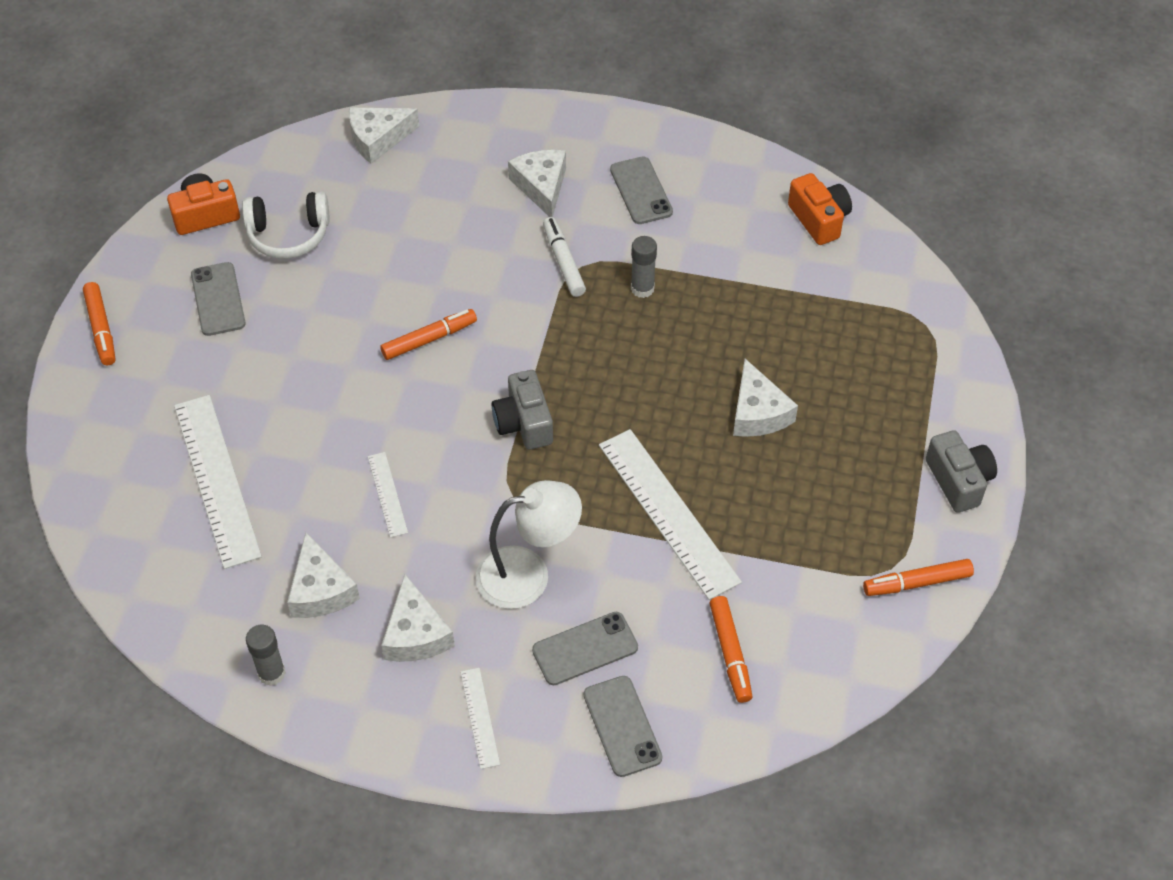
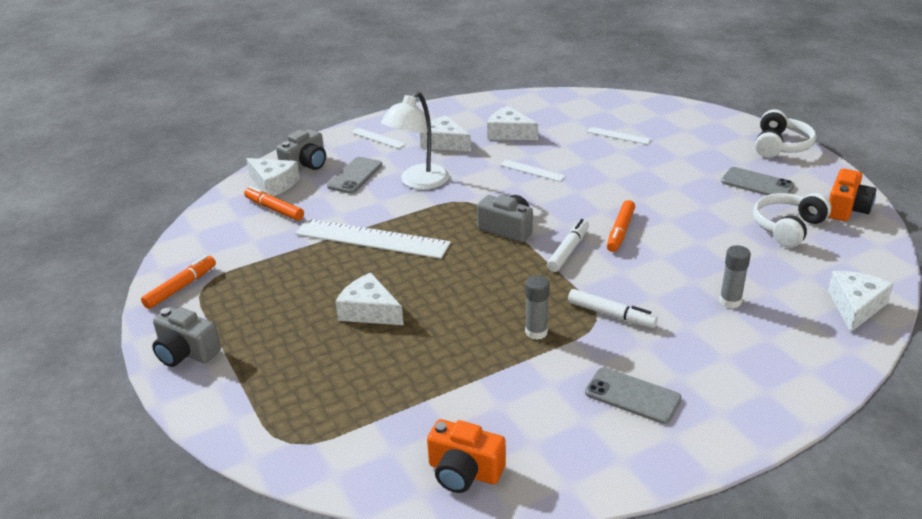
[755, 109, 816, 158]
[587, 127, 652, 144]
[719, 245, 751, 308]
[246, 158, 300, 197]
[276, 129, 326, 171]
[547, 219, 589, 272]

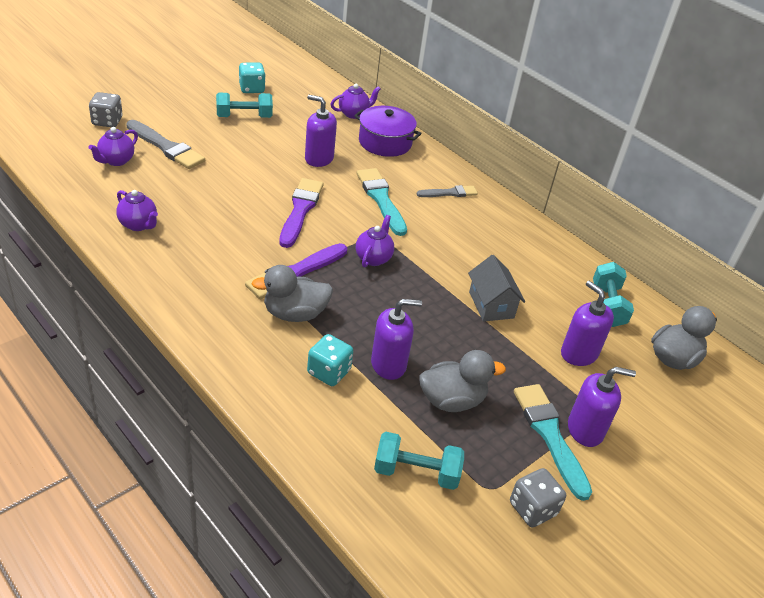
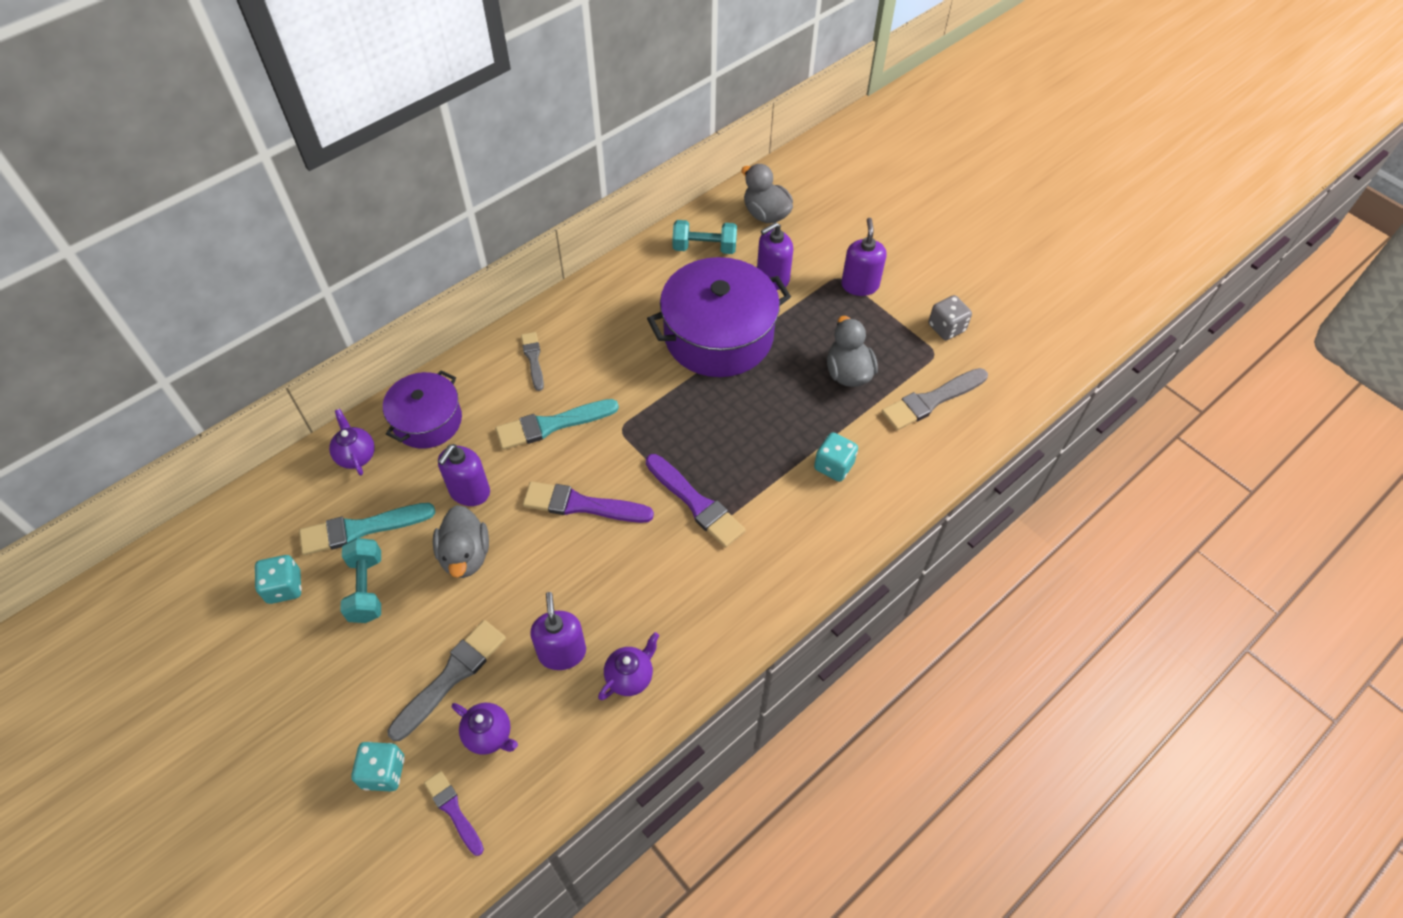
[351, 742, 405, 791]
[433, 505, 489, 578]
[356, 215, 394, 268] (first image)
[530, 592, 586, 670]
[881, 368, 988, 430]
[647, 257, 791, 377]
[299, 503, 436, 555]
[424, 771, 484, 856]

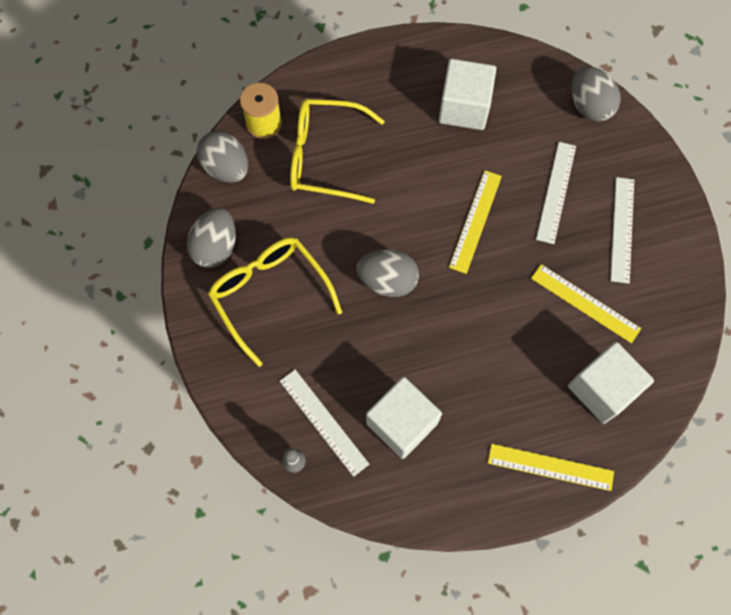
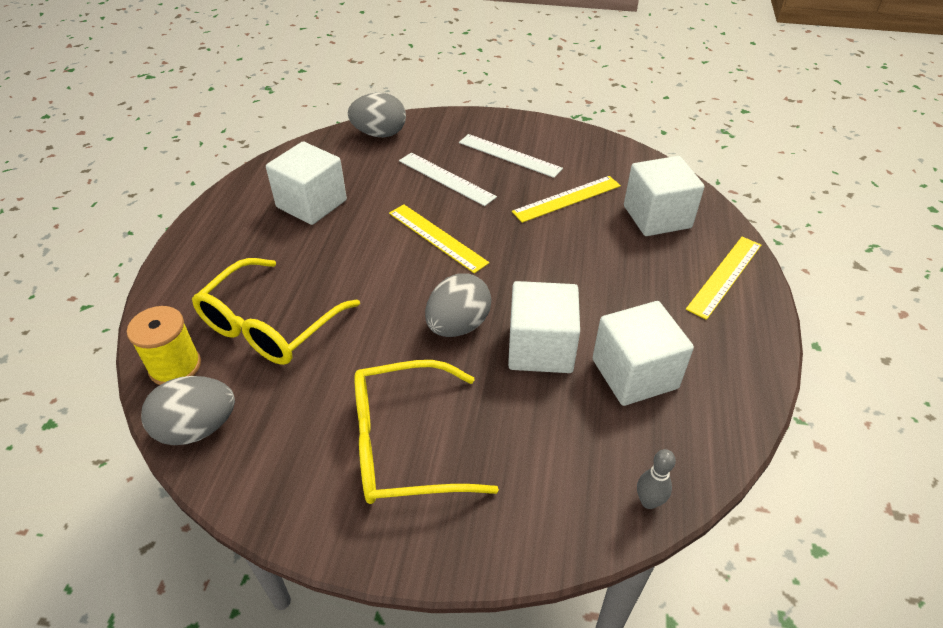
[187, 208, 236, 268] (first image)
[280, 370, 369, 477] (first image)
[508, 281, 580, 373]

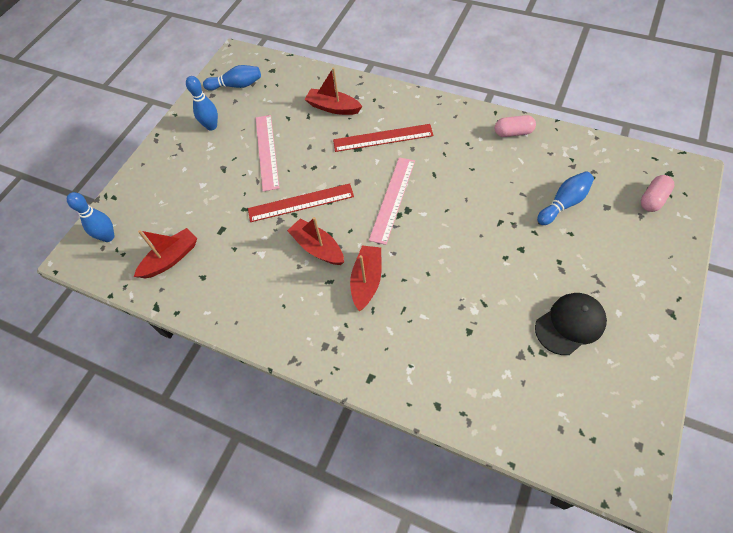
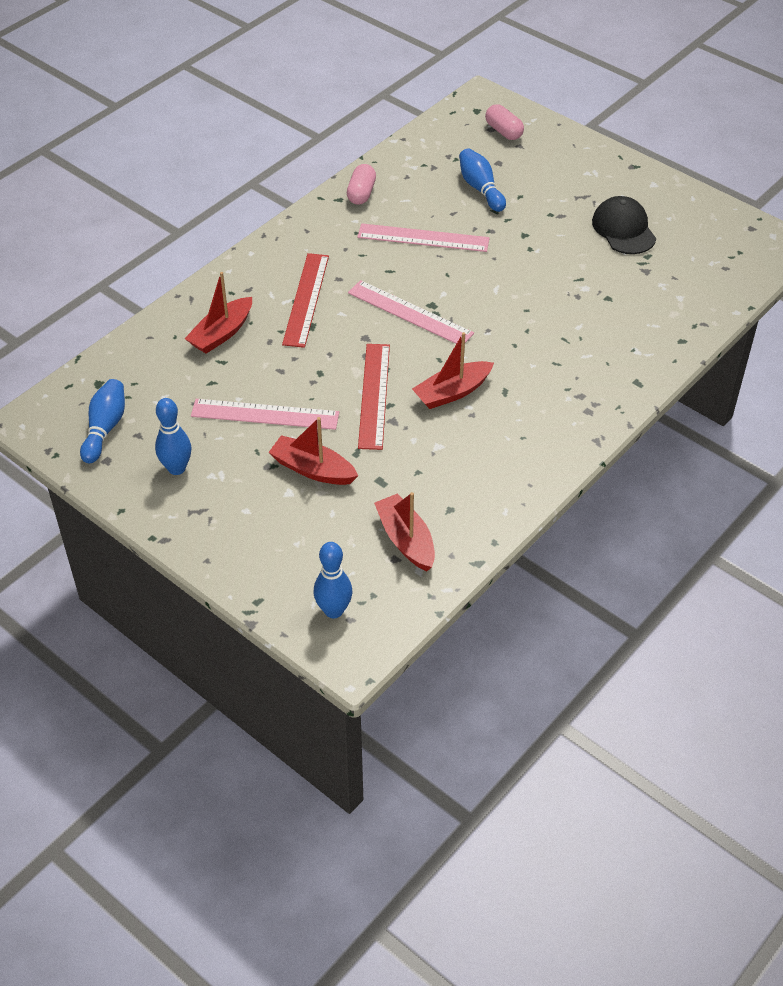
[268, 417, 358, 485]
[357, 223, 490, 252]

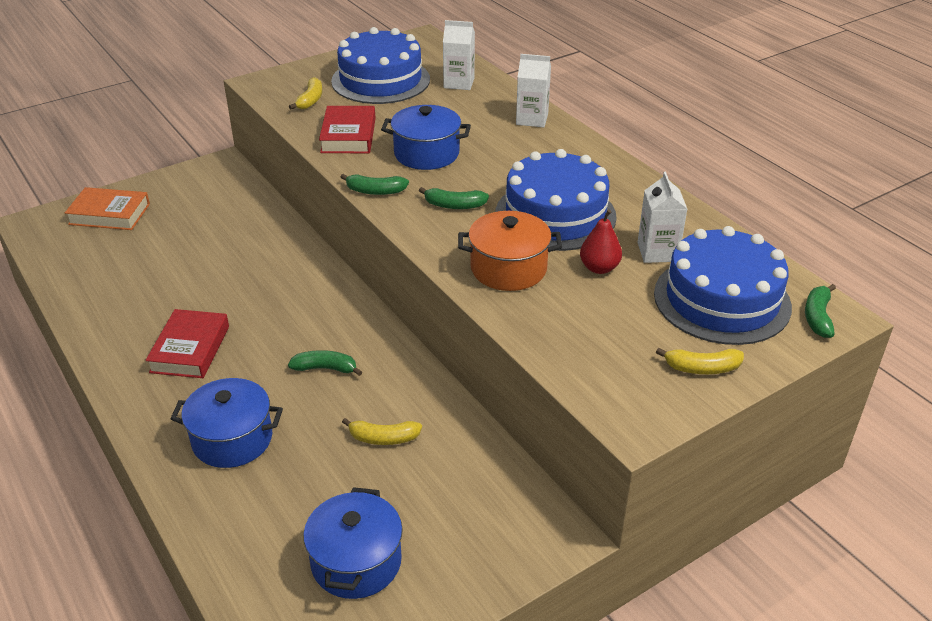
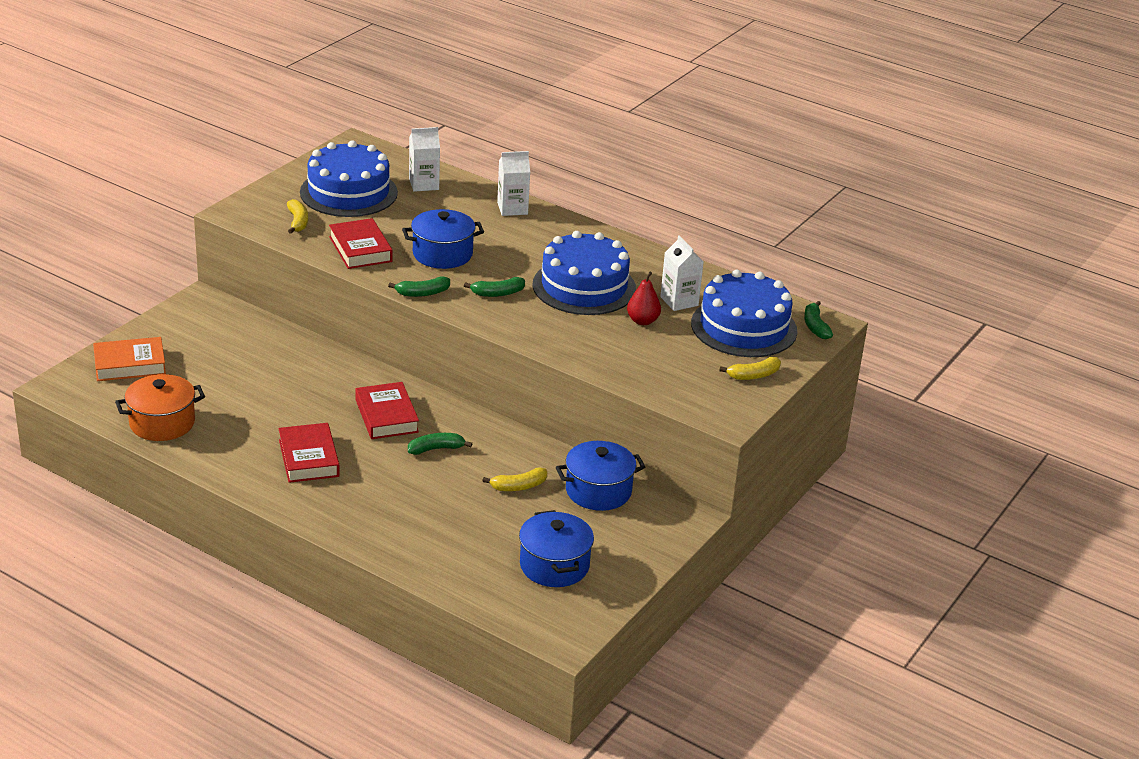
[556, 441, 645, 511]
[115, 374, 205, 441]
[355, 382, 419, 439]

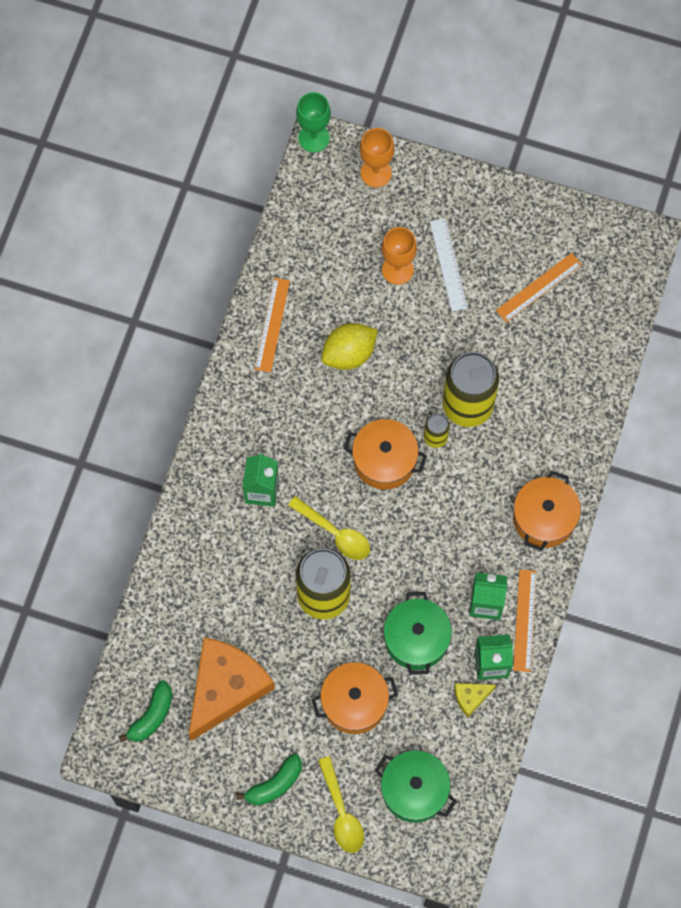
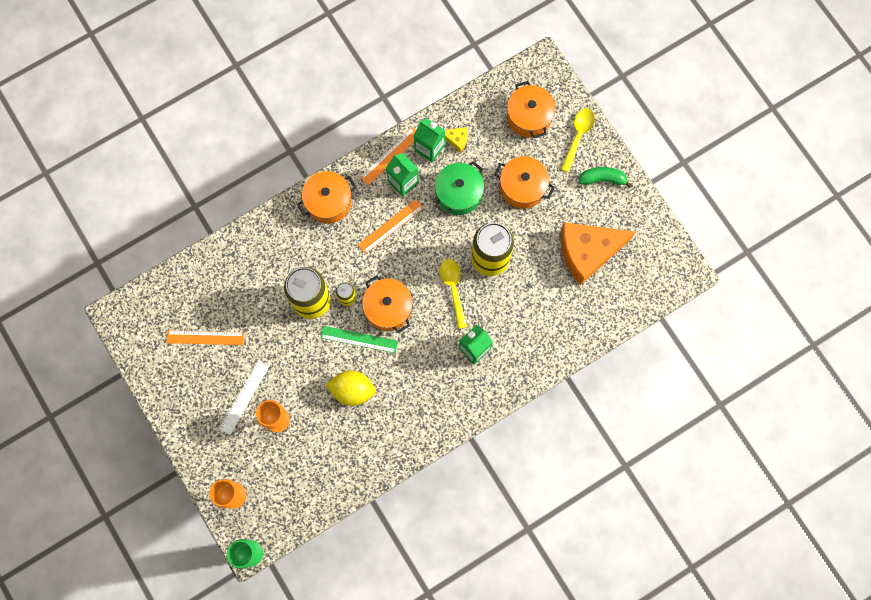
[118, 680, 172, 742] (first image)
[358, 199, 424, 254]
[507, 81, 556, 138]
[320, 326, 398, 353]

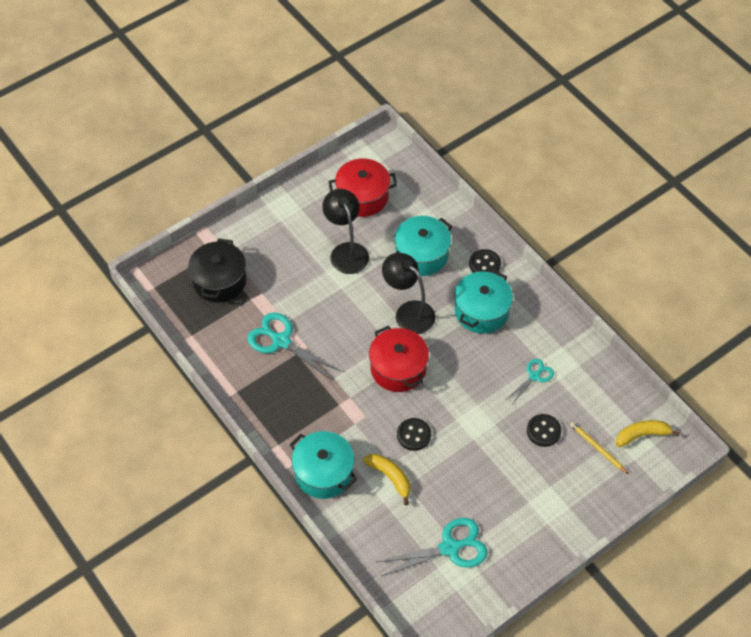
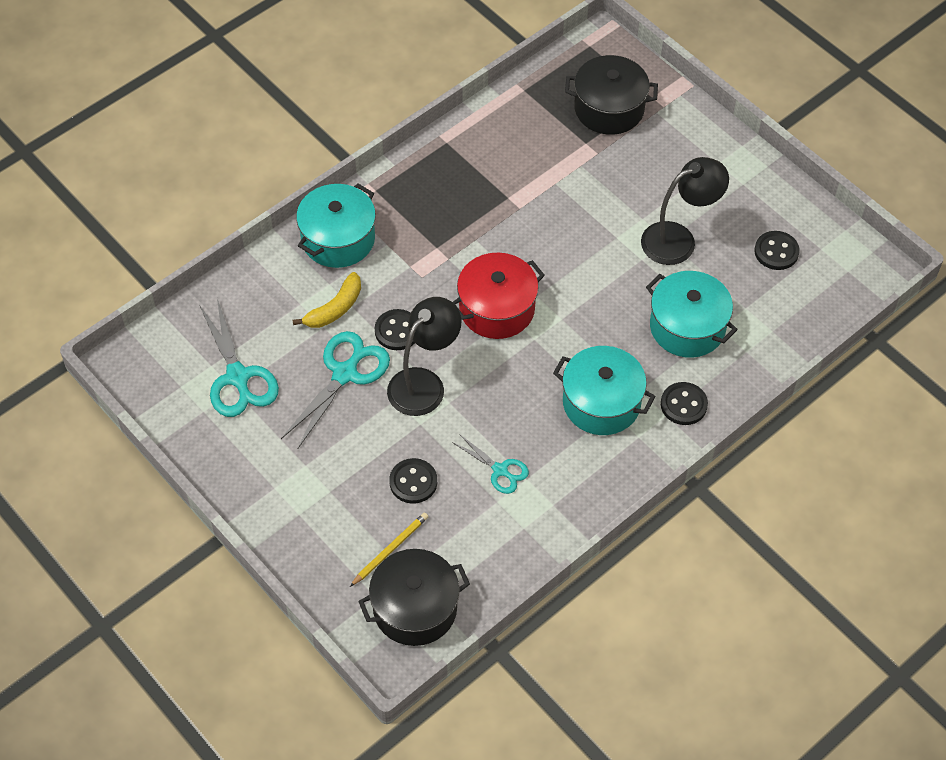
[281, 331, 390, 448]
[754, 231, 800, 270]
[387, 297, 461, 416]
[358, 549, 470, 646]

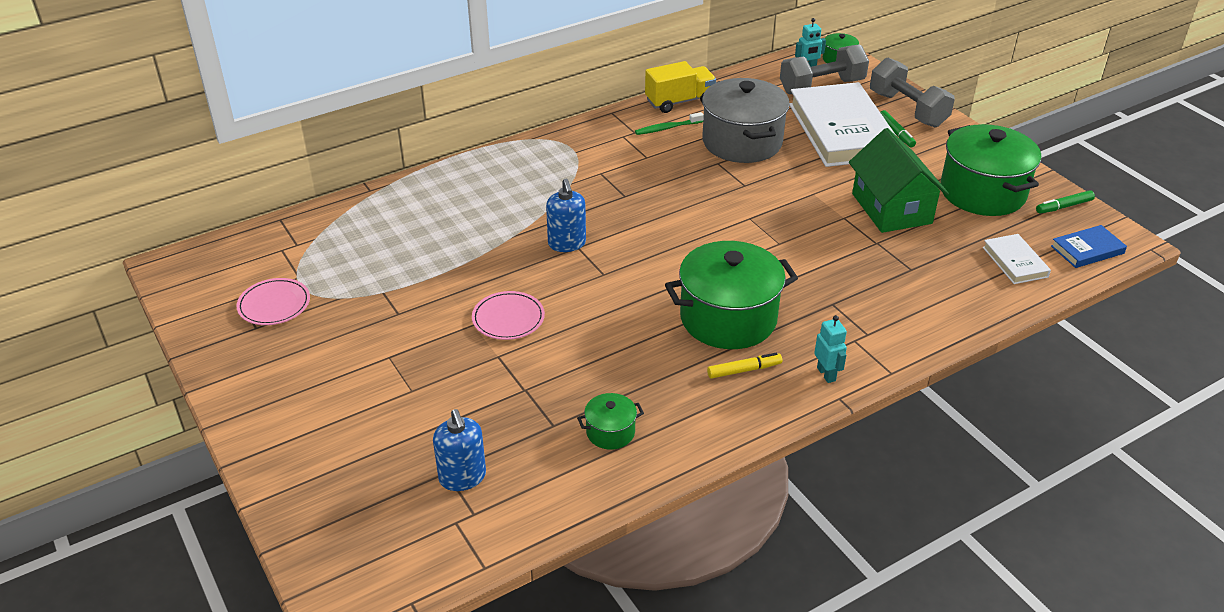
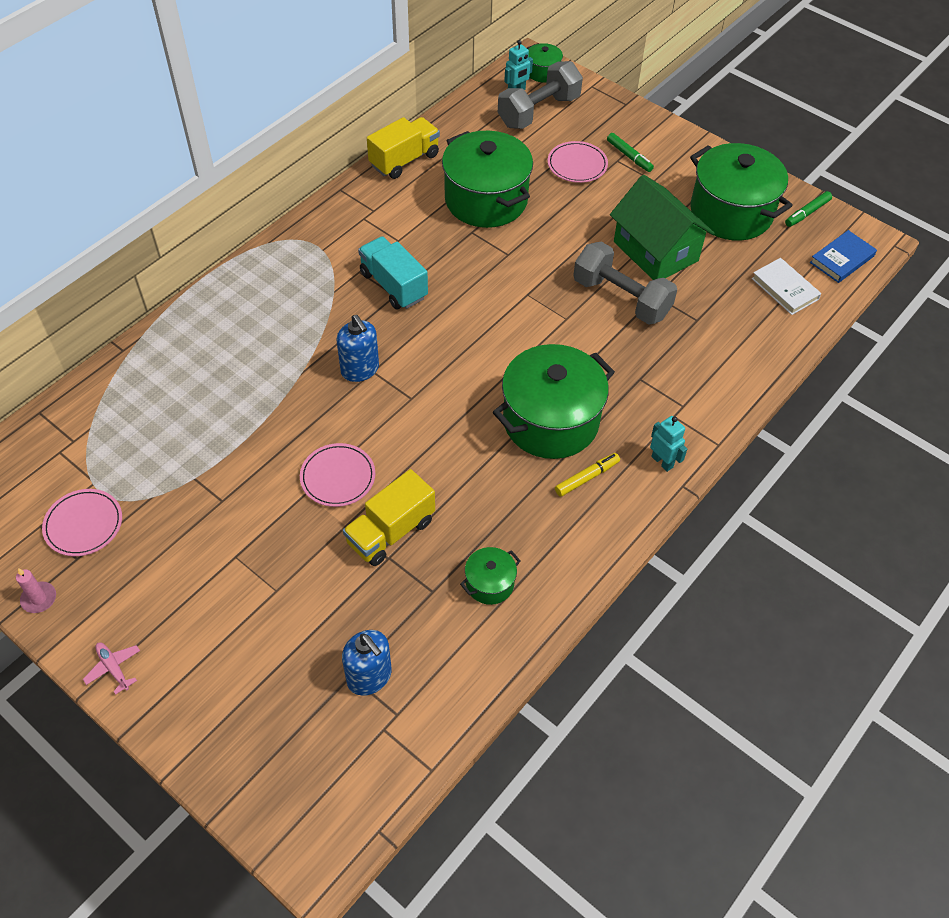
[635, 112, 704, 135] (first image)
[442, 131, 533, 228]
[548, 141, 608, 183]
[573, 242, 677, 325]
[16, 568, 56, 613]
[83, 642, 140, 695]
[343, 469, 435, 566]
[358, 236, 428, 309]

